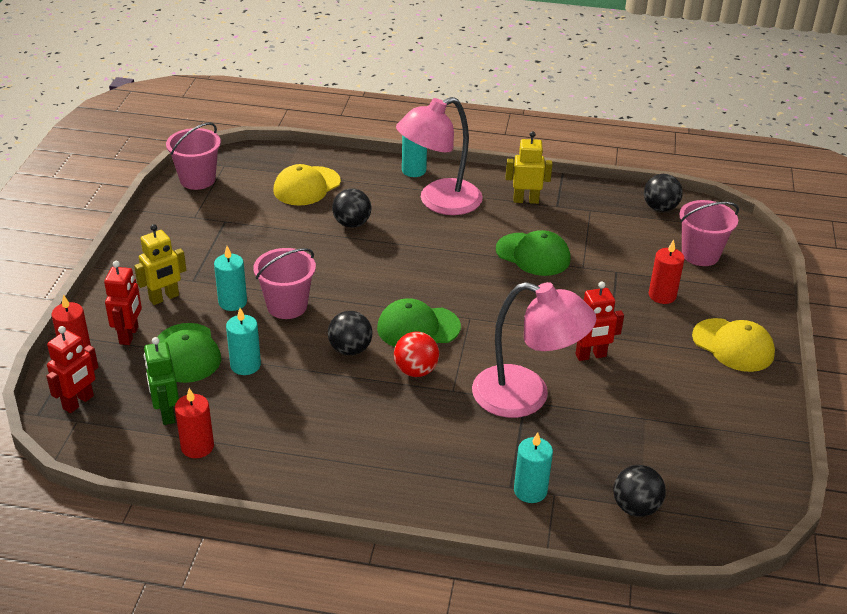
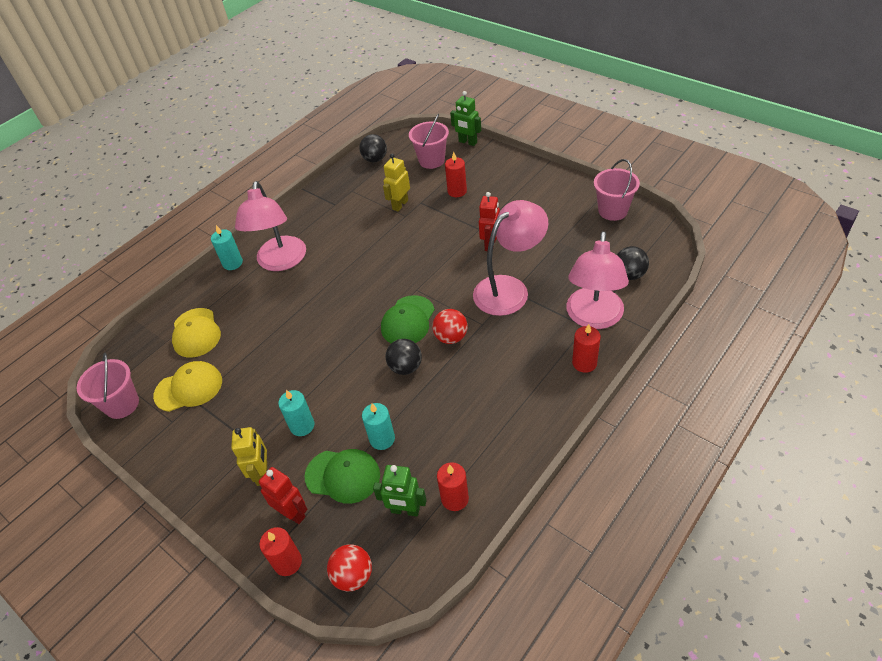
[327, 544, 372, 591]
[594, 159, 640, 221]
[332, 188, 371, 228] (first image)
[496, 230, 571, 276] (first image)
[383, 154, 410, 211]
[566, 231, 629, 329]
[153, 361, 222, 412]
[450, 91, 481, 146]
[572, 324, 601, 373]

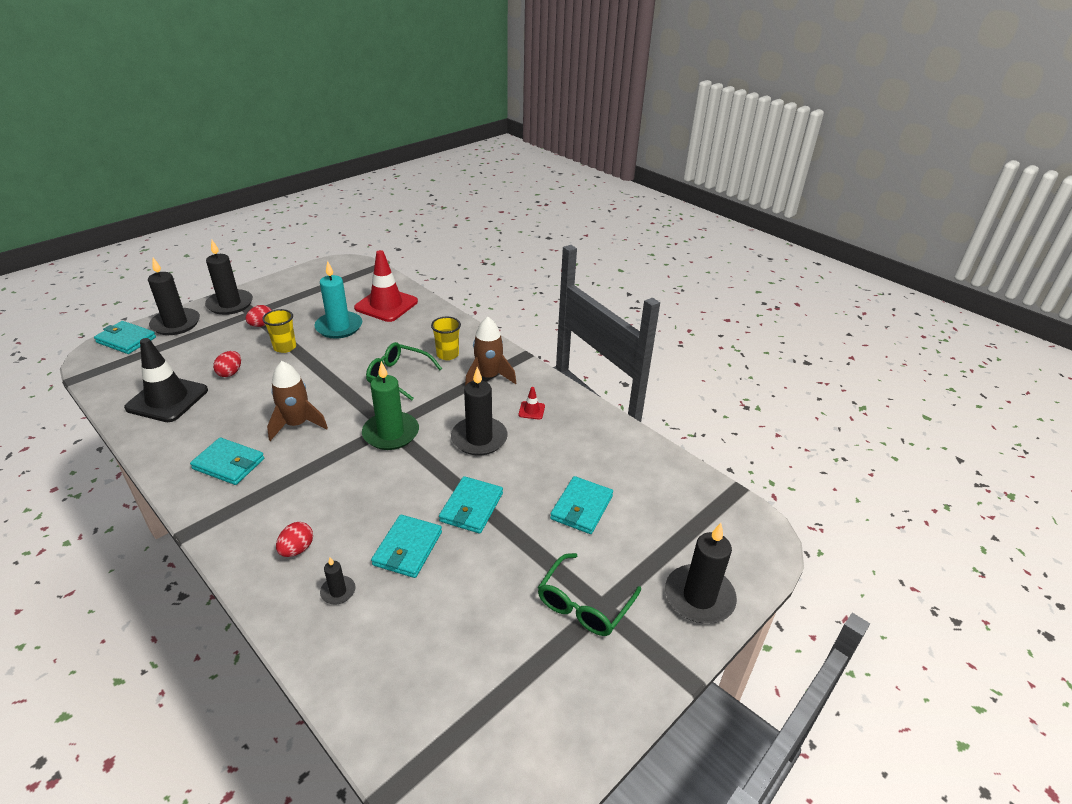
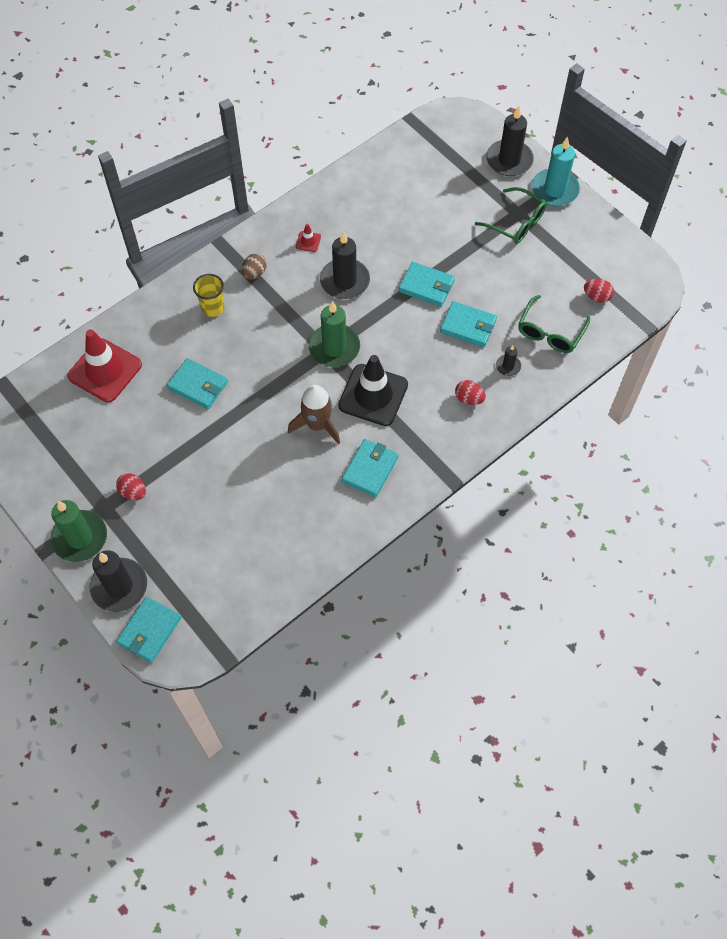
[338, 355, 408, 426]
[50, 500, 107, 562]
[584, 279, 614, 303]
[262, 309, 296, 353] (first image)
[532, 136, 580, 206]
[518, 295, 590, 353]
[242, 253, 267, 279]
[167, 358, 228, 409]

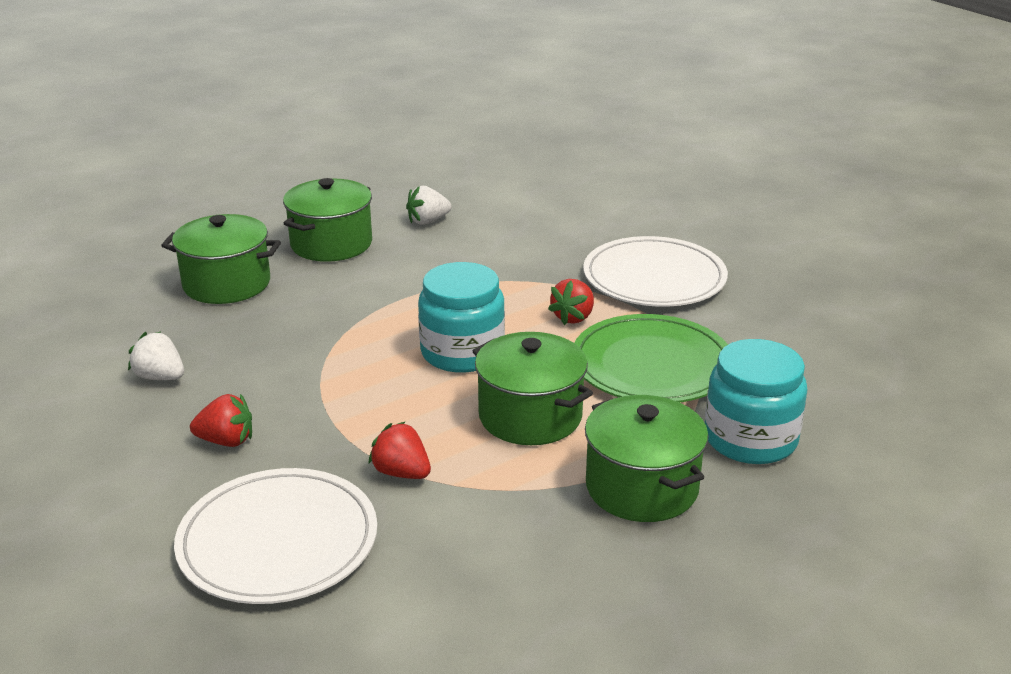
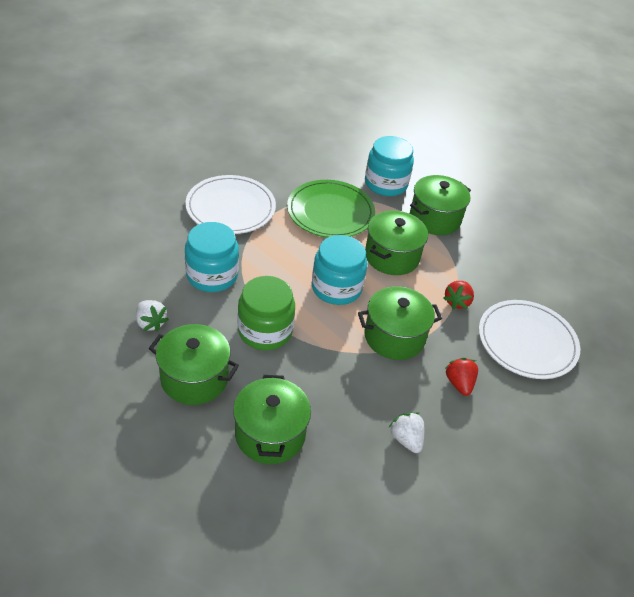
[389, 412, 424, 453]
[548, 279, 594, 325] (first image)
[185, 222, 239, 292]
[237, 276, 295, 350]
[358, 286, 442, 360]

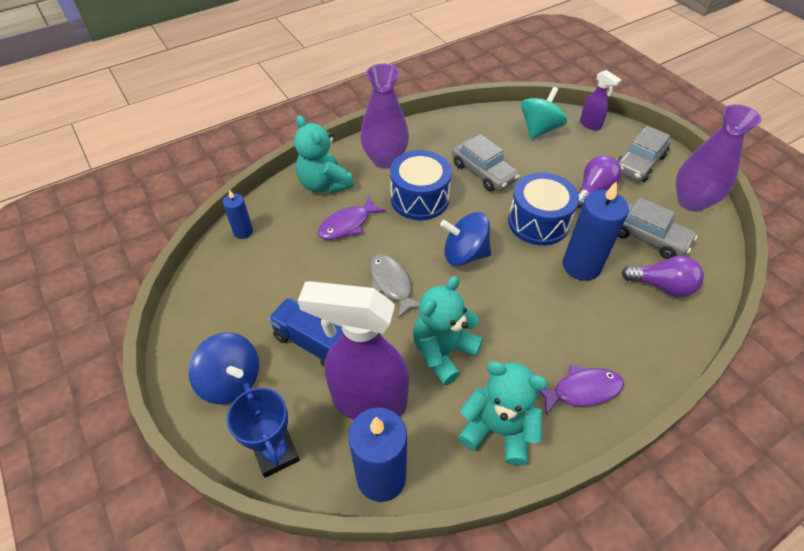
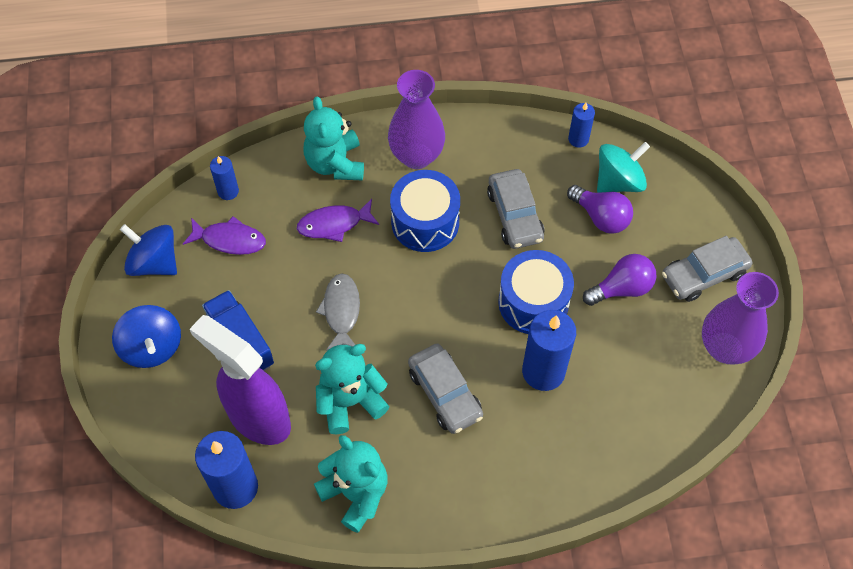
[227, 383, 300, 478] (first image)
[120, 224, 177, 276]
[183, 216, 266, 255]
[580, 70, 621, 130] (first image)
[408, 344, 483, 434]
[567, 185, 633, 234]
[568, 103, 595, 148]

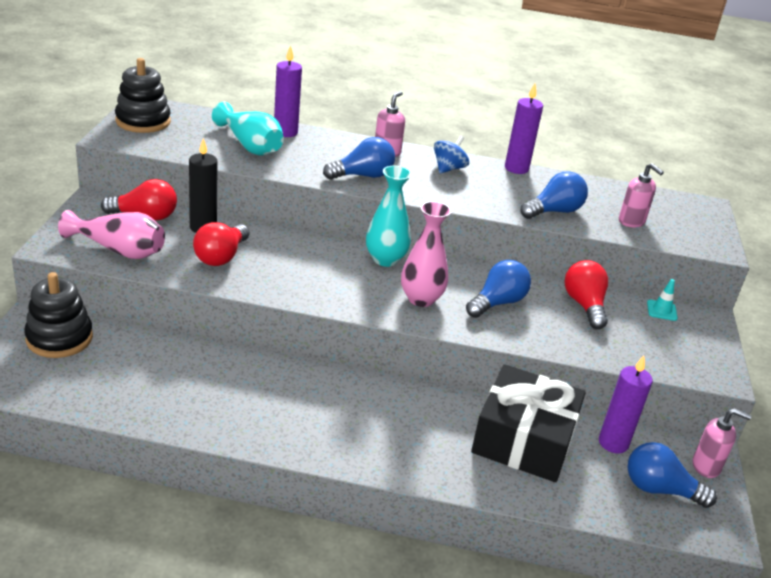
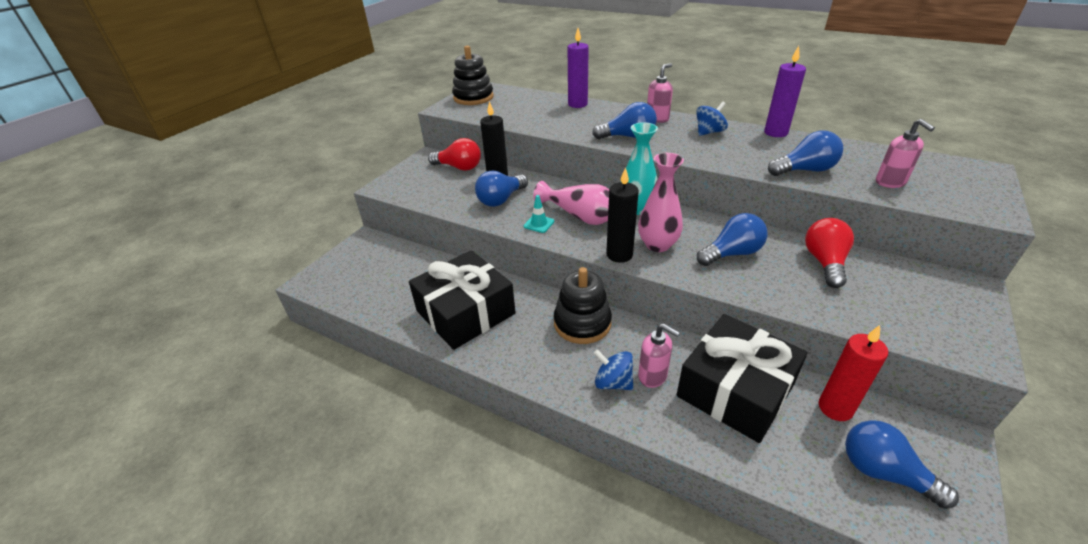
[554, 267, 612, 344]
[533, 181, 609, 225]
[475, 171, 528, 207]
[212, 102, 284, 156] (first image)
[819, 325, 888, 421]
[524, 195, 554, 233]
[638, 323, 680, 388]
[409, 250, 516, 350]
[594, 349, 633, 390]
[606, 167, 639, 263]

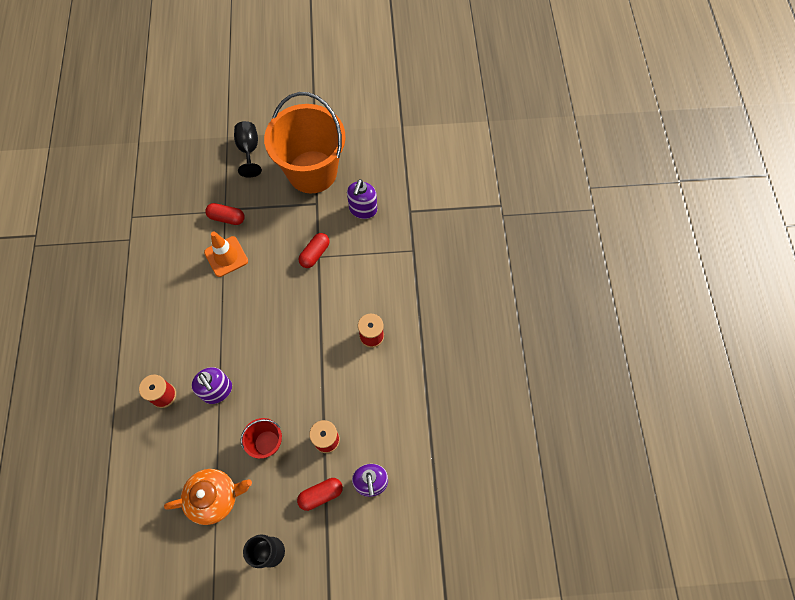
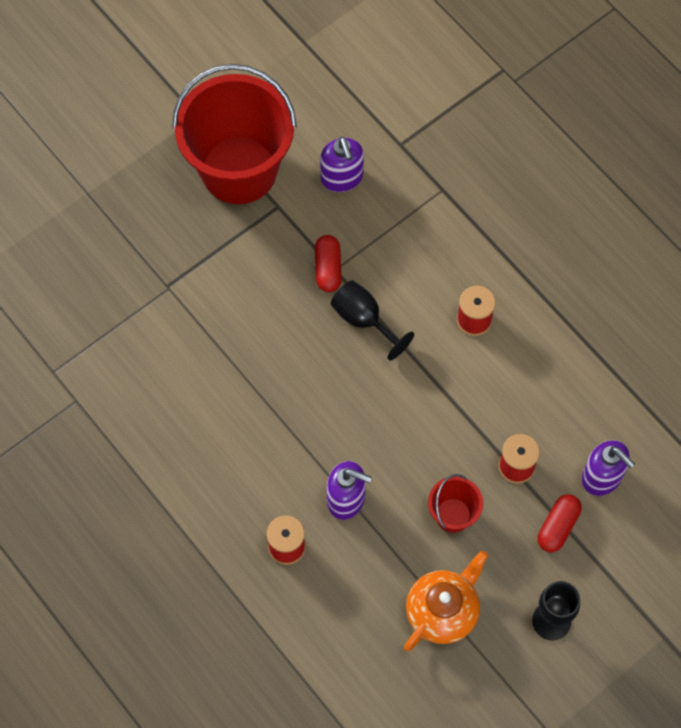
[204, 232, 248, 277] (first image)
[205, 203, 245, 225] (first image)
[331, 280, 414, 361]
[172, 64, 297, 204]

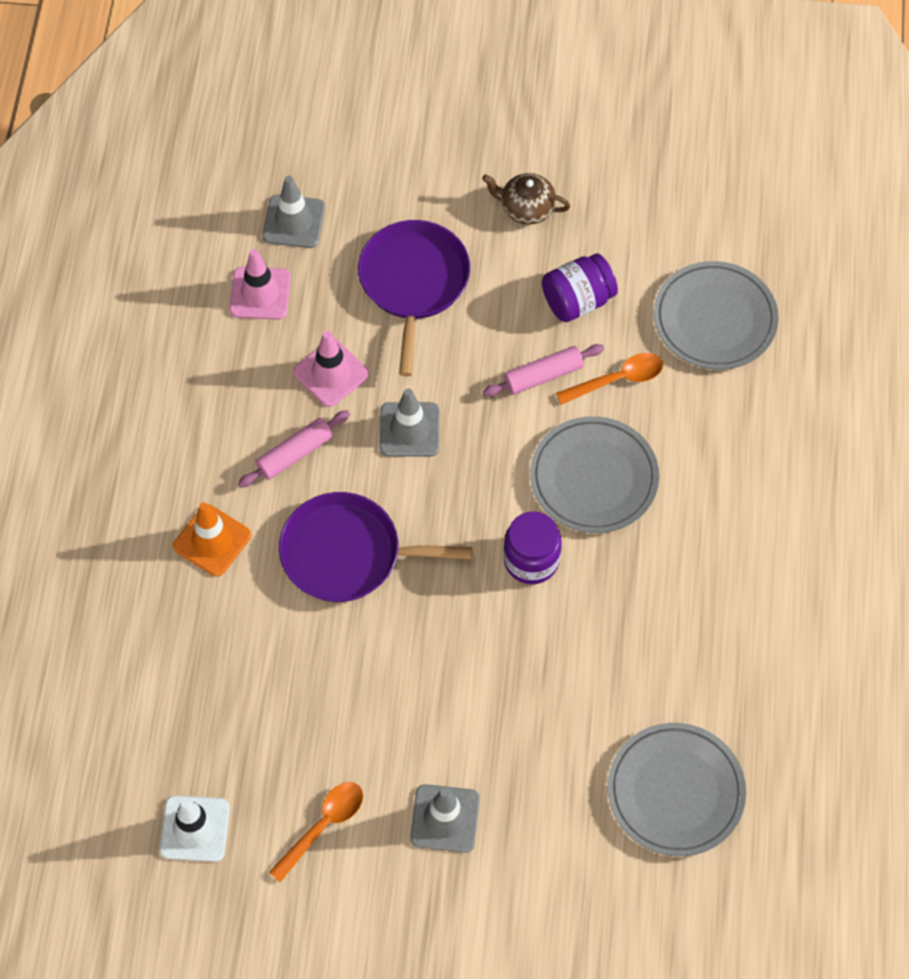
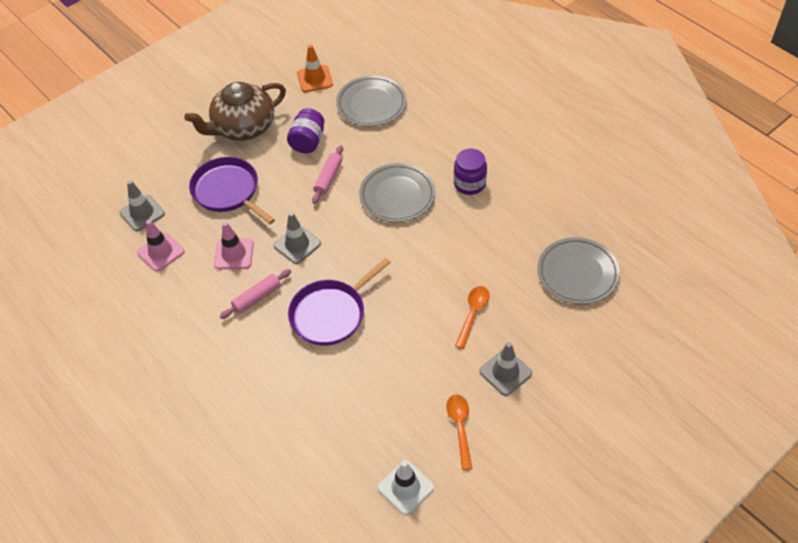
[297, 45, 333, 92]
[220, 269, 291, 319]
[184, 82, 286, 141]
[454, 148, 487, 195]
[455, 286, 490, 349]

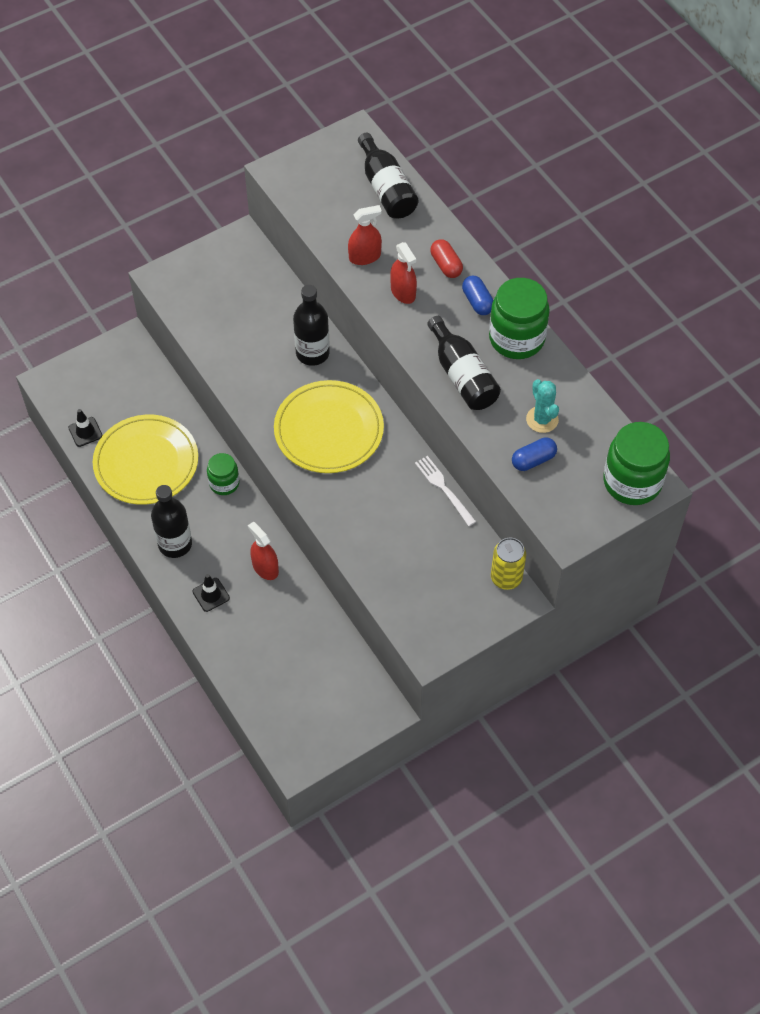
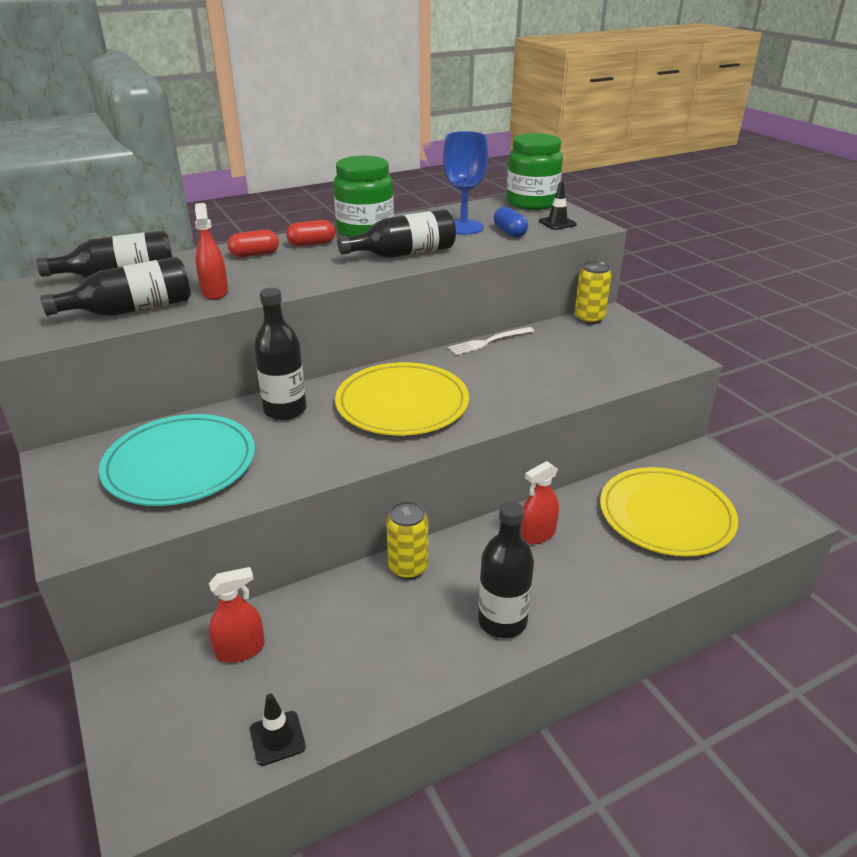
[600, 467, 738, 556]
[539, 181, 577, 230]
[386, 501, 428, 579]
[209, 567, 265, 663]
[286, 220, 335, 246]
[443, 131, 488, 235]
[40, 257, 191, 316]
[99, 414, 255, 506]

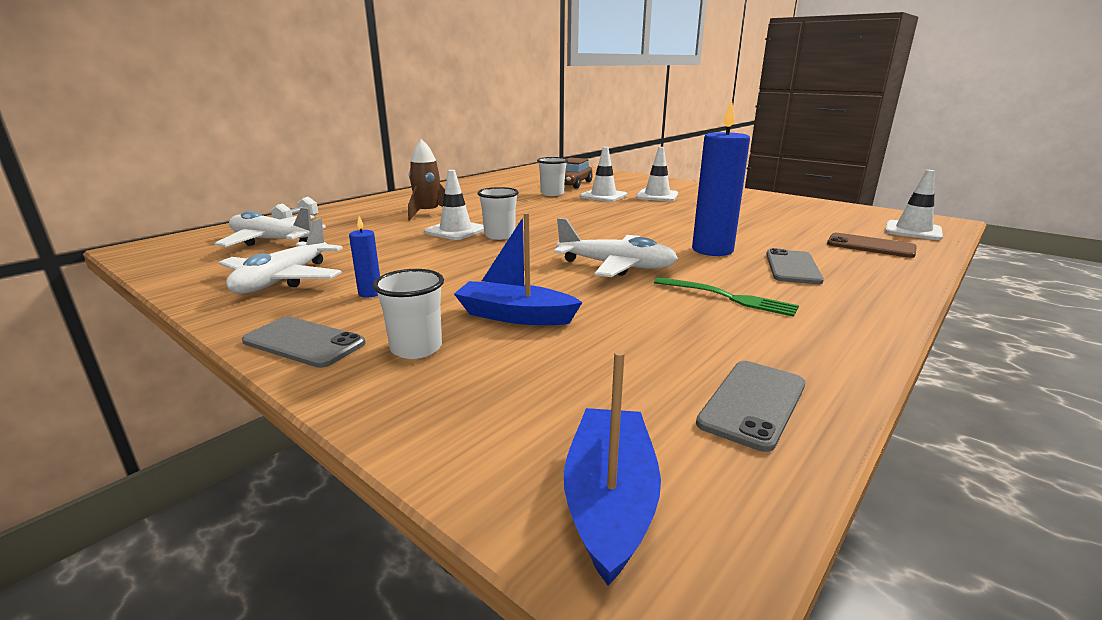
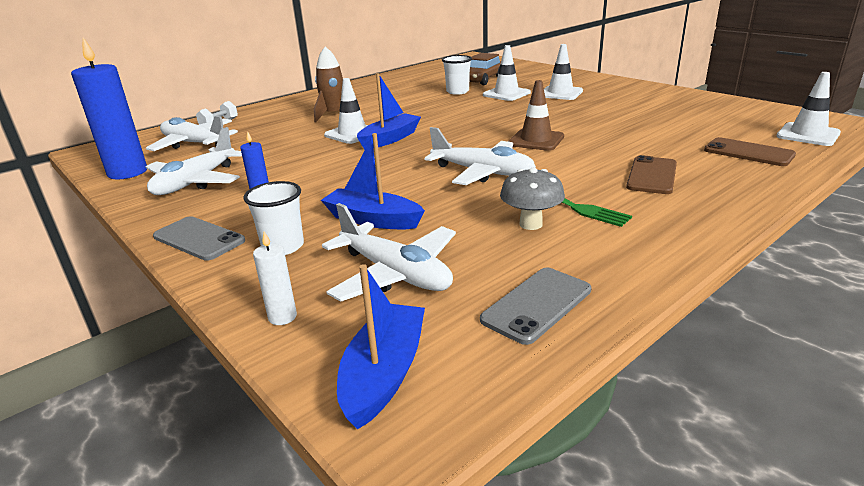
[357, 73, 421, 150]
[71, 37, 147, 179]
[626, 155, 677, 194]
[253, 231, 297, 325]
[322, 203, 456, 302]
[500, 168, 565, 230]
[508, 80, 564, 151]

